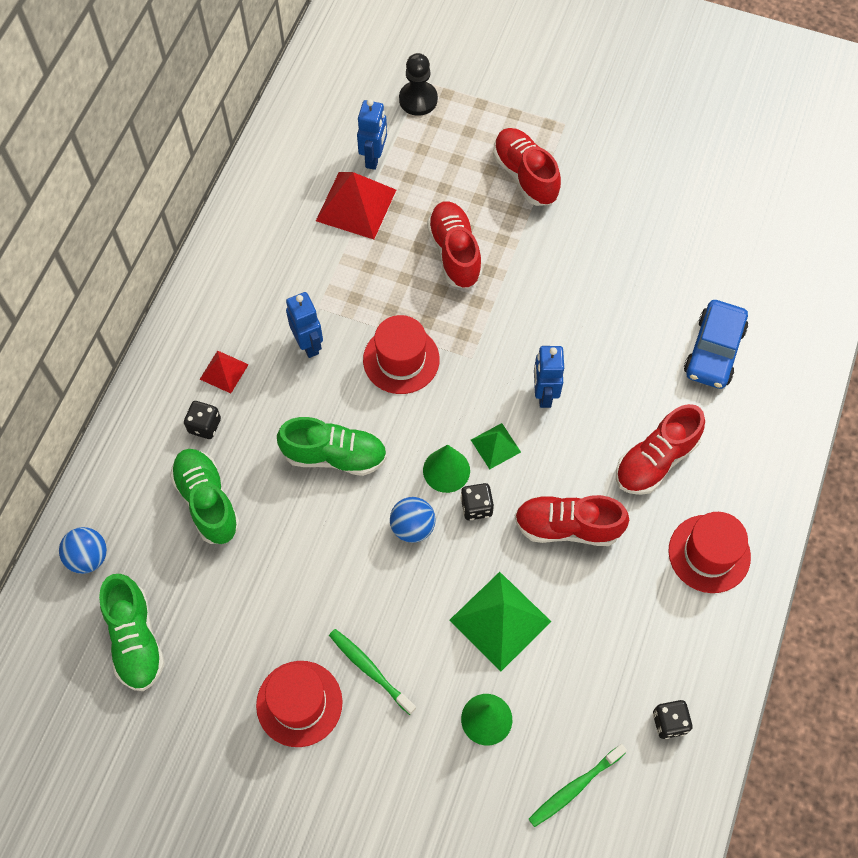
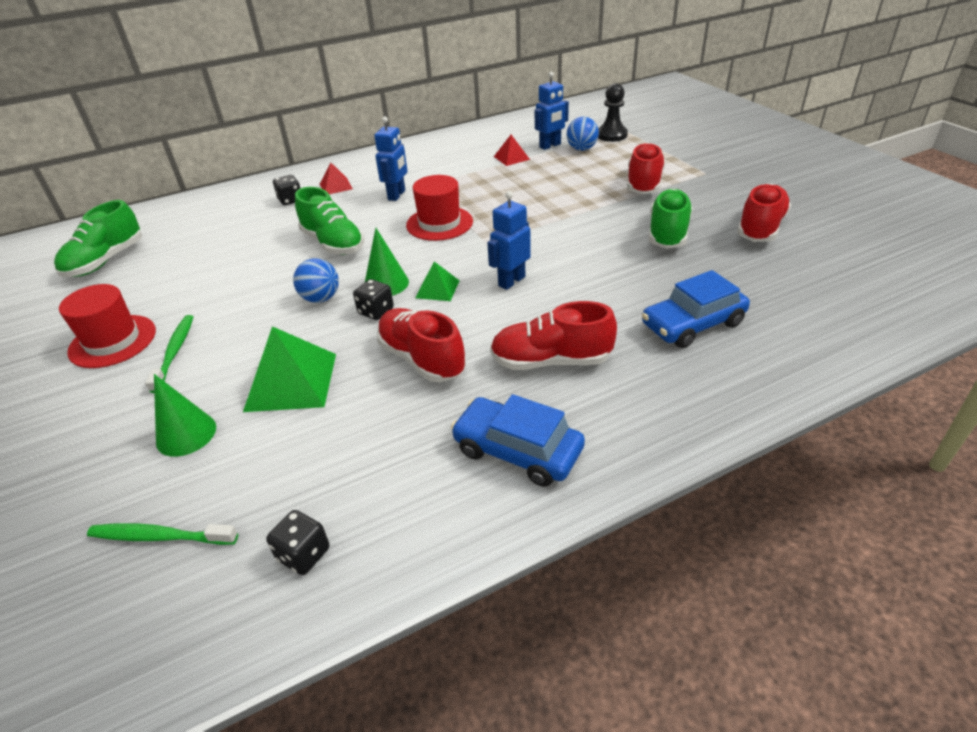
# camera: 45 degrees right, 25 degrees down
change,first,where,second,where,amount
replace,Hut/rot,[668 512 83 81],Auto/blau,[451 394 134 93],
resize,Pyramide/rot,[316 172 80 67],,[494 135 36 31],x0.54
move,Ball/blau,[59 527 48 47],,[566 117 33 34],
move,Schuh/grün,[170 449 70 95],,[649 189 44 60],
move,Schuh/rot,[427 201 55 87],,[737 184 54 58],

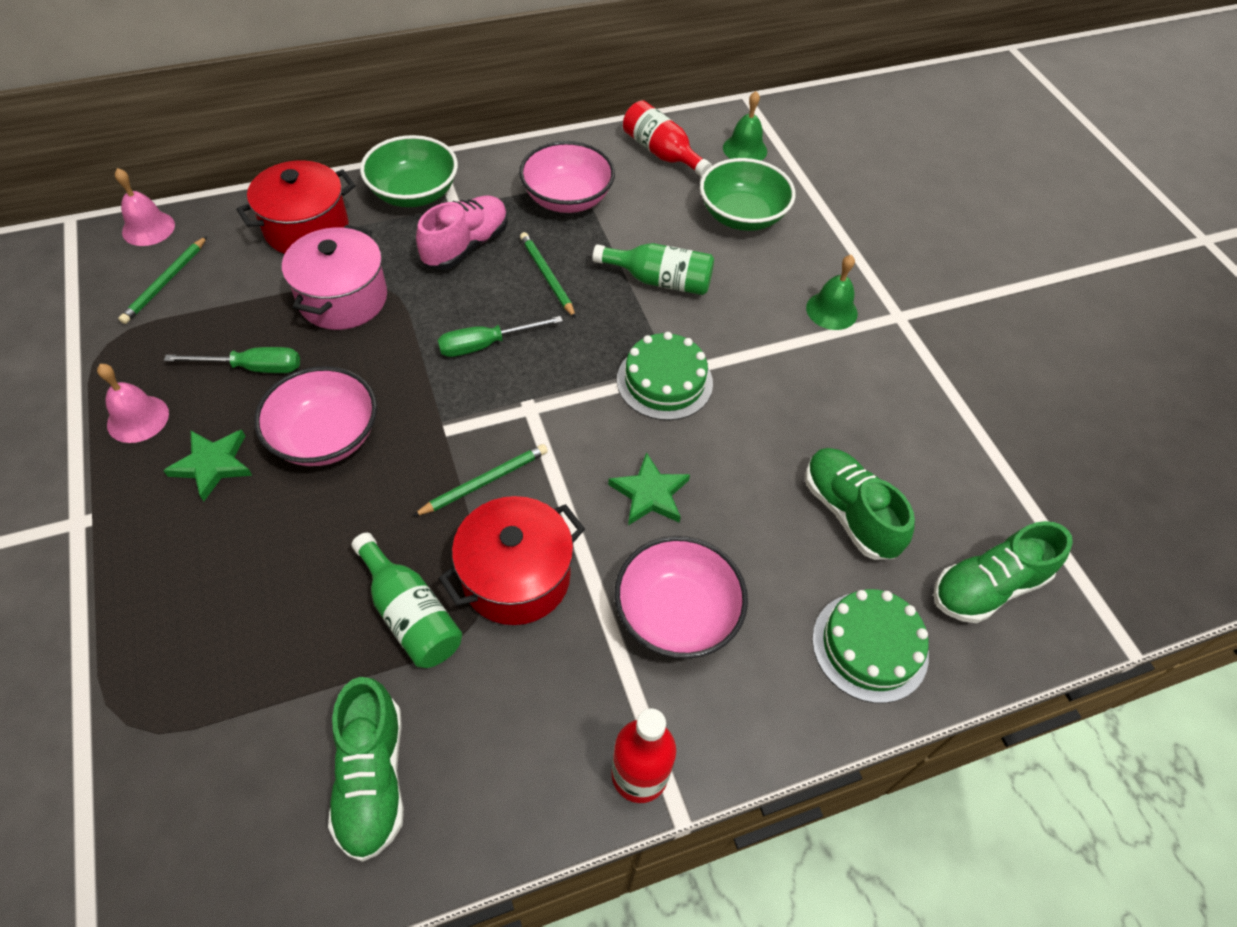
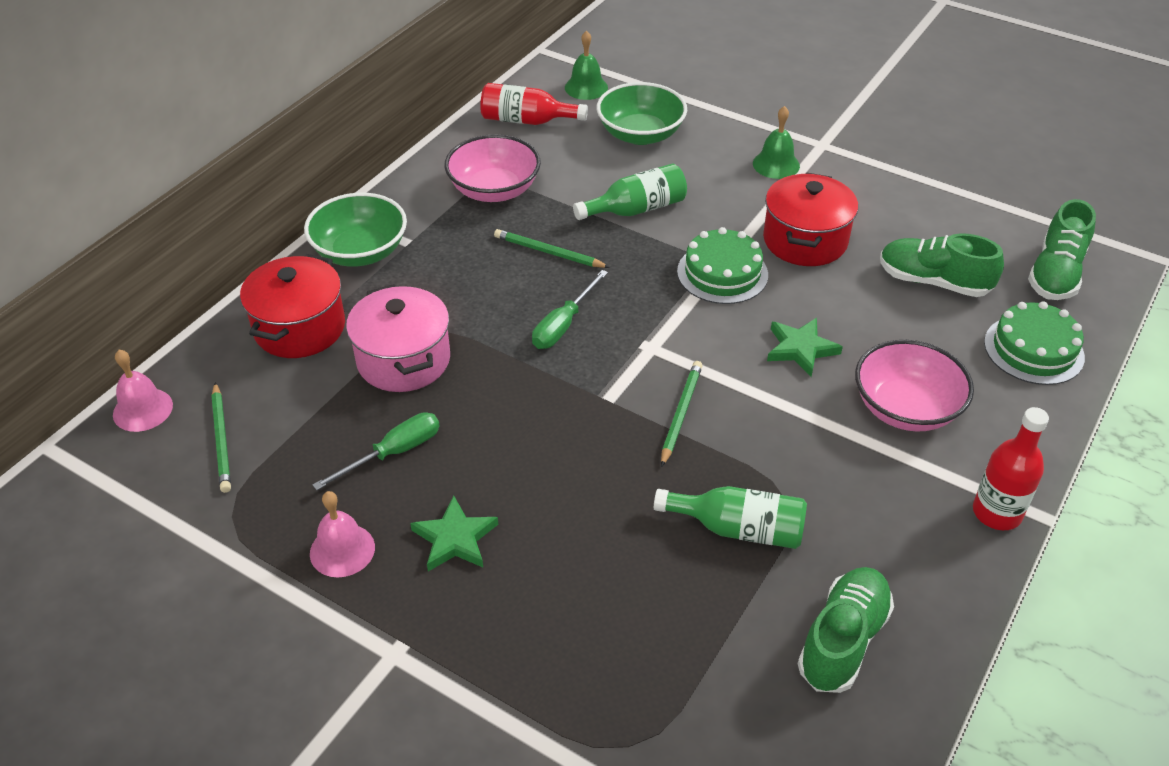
# camera: 35 degrees left, 10 degrees down
change,first,where,second,where,amount
move,Kochtopf/rot,[439 496 146 129],,[763 172 95 94],
rotate,Schuh/grün,[328 677 76 185],,[798 567 96 126],105 degrees counterclockwise
delete,Schüssel/rosa,[254 366 123 100],,,
delete,Schuh/rosa,[416 196 92 74],,,

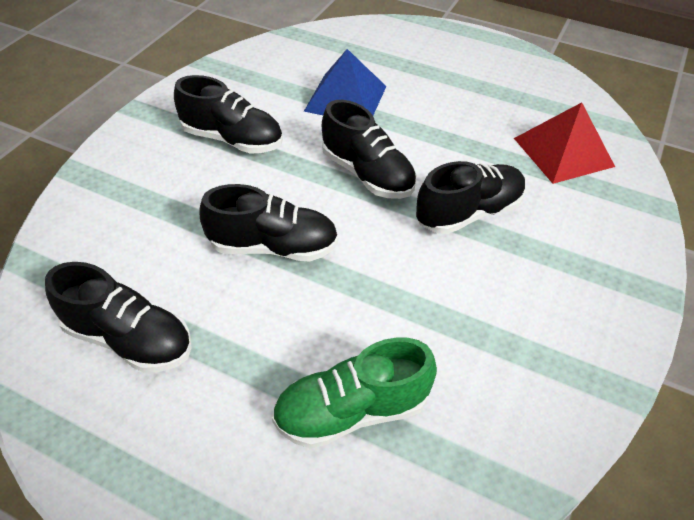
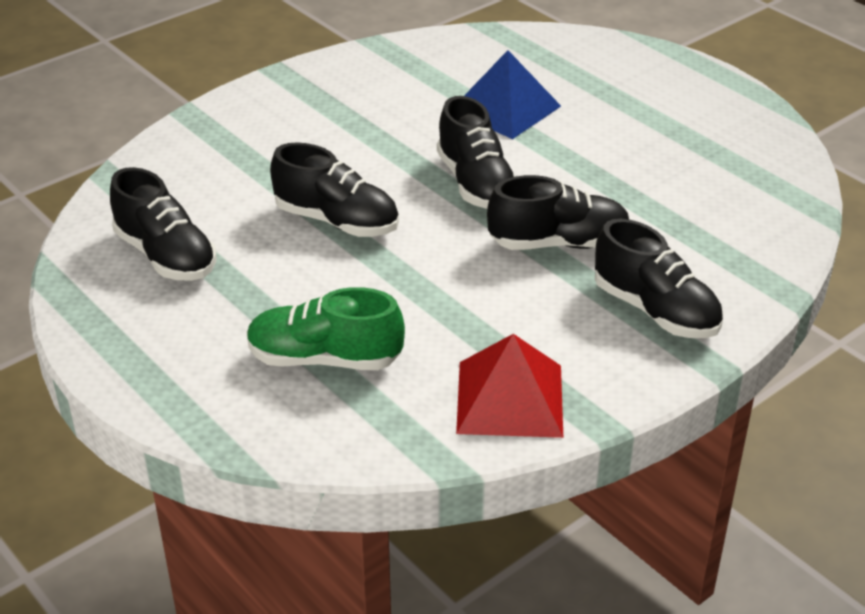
# camera: 25 degrees right, 10 degrees down
change,first,where,second,where,amount
move,Pyramide/rot,[514 102 101 82],,[456 334 107 104],
move,Schuh/schwarz,[174 75 109 79],,[595 219 128 119],

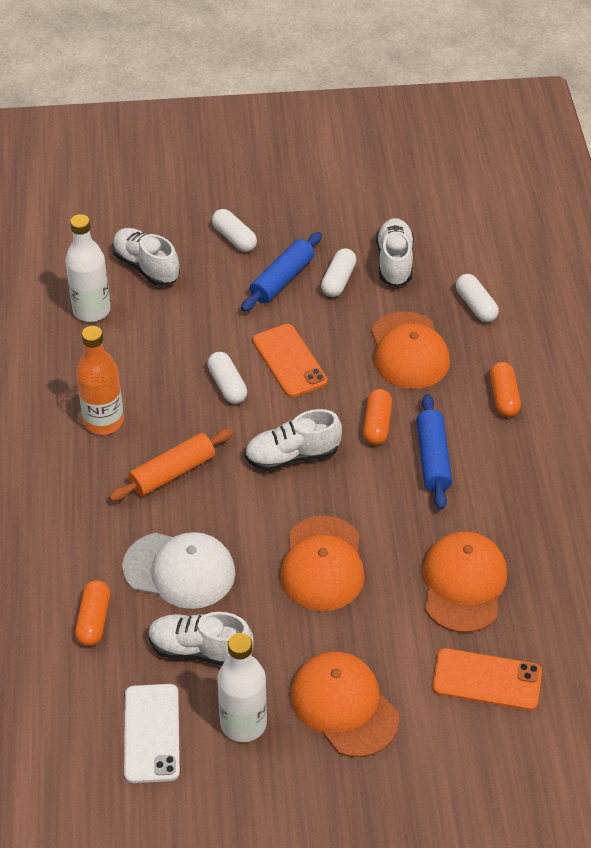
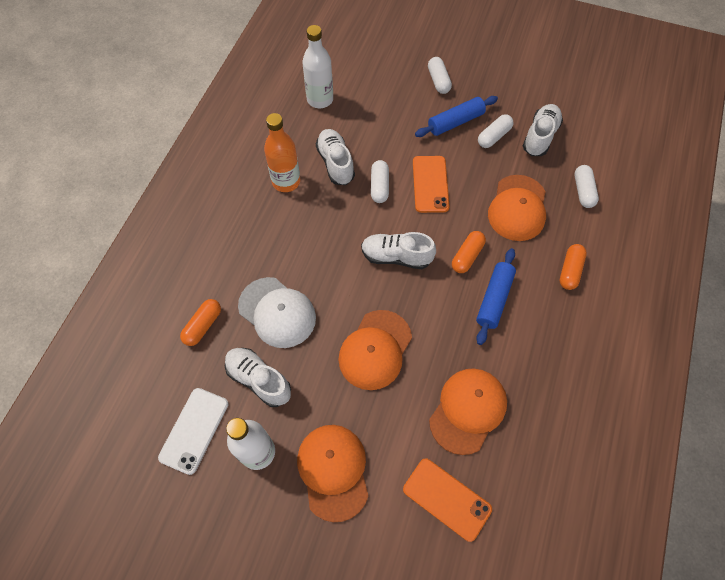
# camera: 25 degrees right, 15 degrees up
change,first,where,second,where,amount
move,Schuh/weiß,[112 228 68 58],,[316 129 39 56],
delete,Nudelholz/orange,[109 429 124 72],,,

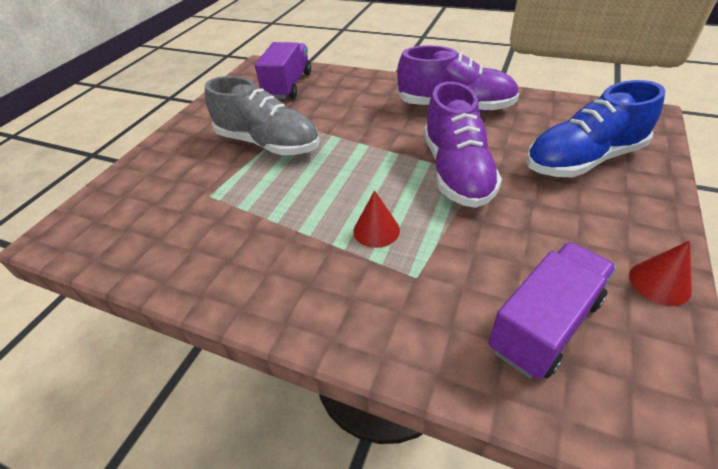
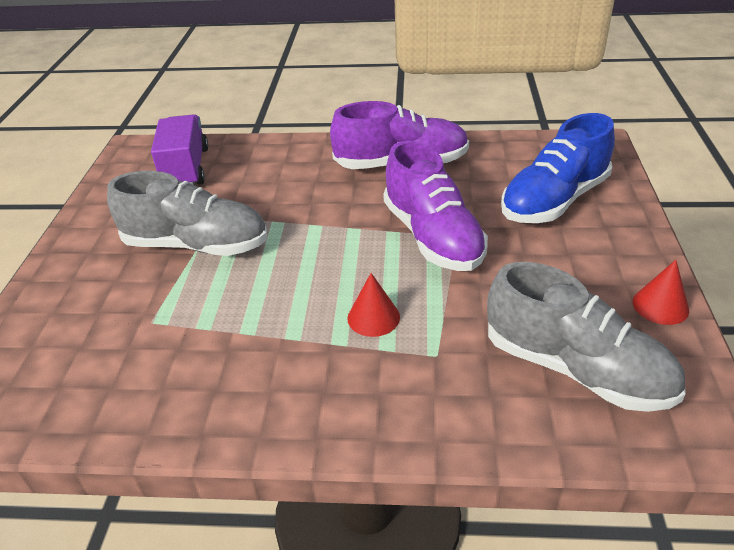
# camera: 20 degrees left, 5 degrees down
change,first,where,second,where,amount
replace,Lastwagen/lila,[488 242 129 138],Schuh/grau,[487 262 199 150],

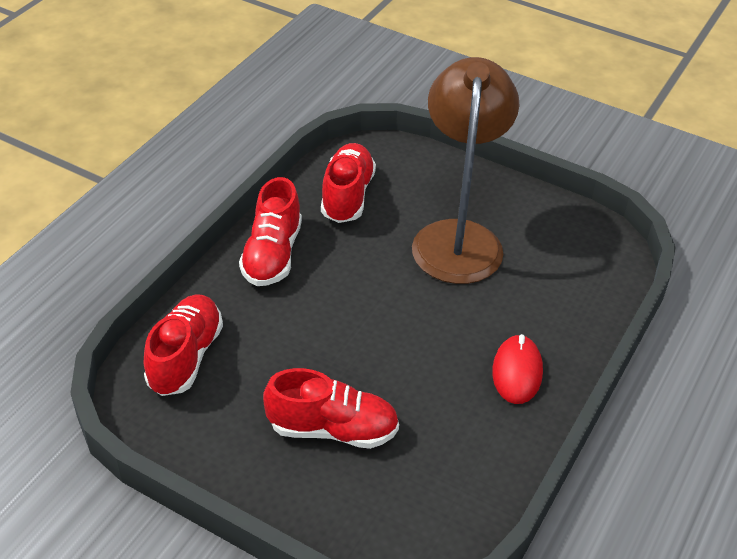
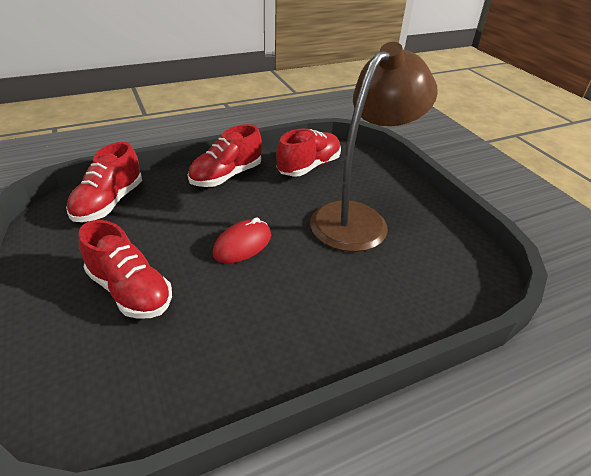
# camera: 35 degrees right, 5 degrees down
change,first,where,second,where,amount
rotate,Schuh/rot,[144 295 79 101],,[66 142 76 80],150 degrees clockwise
move,Computermaus/rot,[492 334 51 70],,[213 217 58 46],

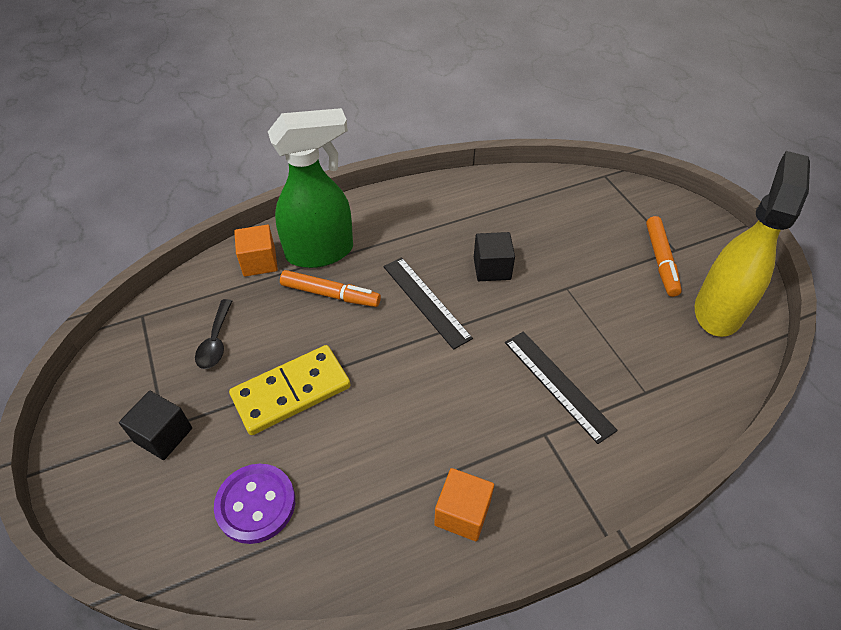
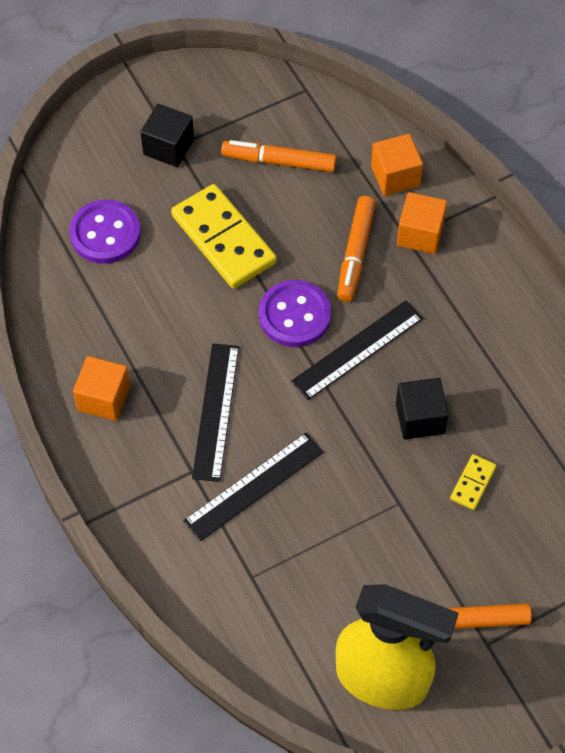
# camera: 85 degrees right, 10 degrees up
change,first,where,second,where,amount
insert,,,Lineal/schwarz,[192 343 47 139],
replace,Löffel/schwarz,[195 299 37 70],Filzstift/orange,[221 140 116 32],
insert,,,Knopf/lila,[259 280 72 67],
replace,Sprühflasche/grün,[268 108 85 160],Kubus/orange,[397 192 50 62],
insert,,,Dominostein/gelb,[450 454 47 56],

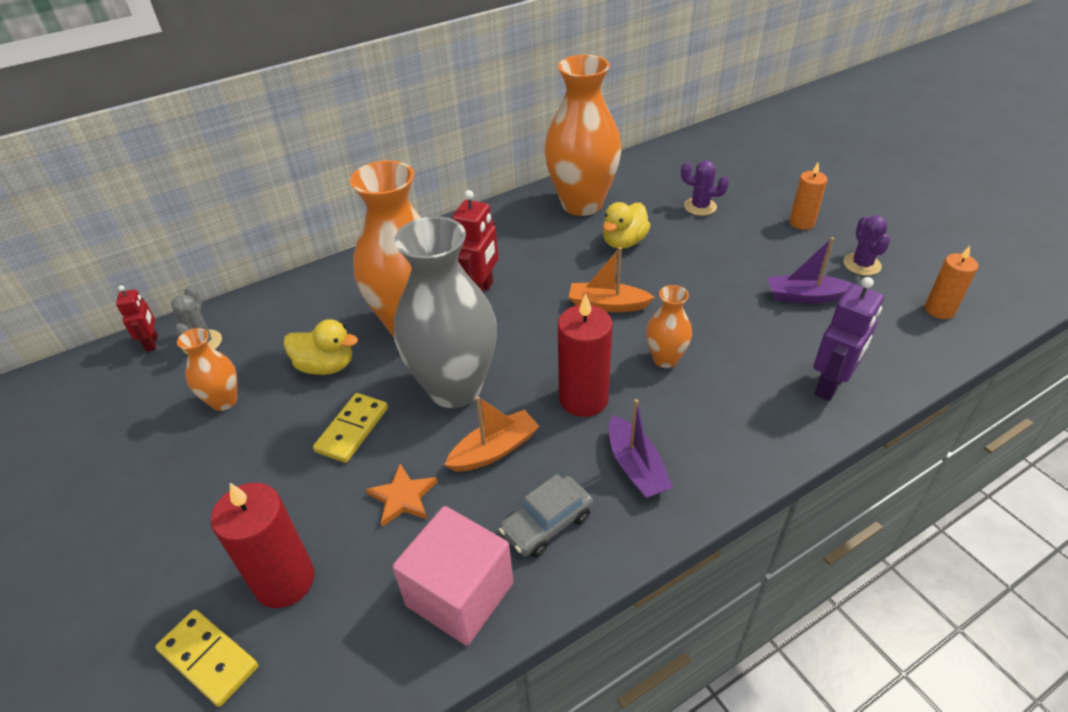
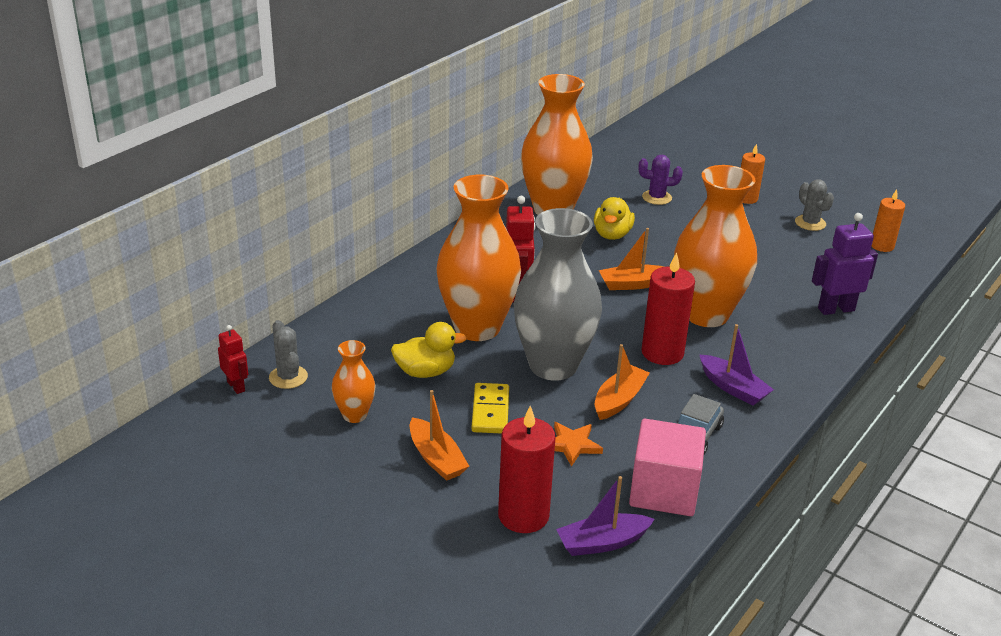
# camera: 25 degrees left, 10 degrees down
change,first,where,second,where,amount
insert,,,Boot/orange,[410 390 59 91],
move,Boot/lila,[768 237 85 67],,[556 476 99 80],
resize,Vase/orange,[646 285 46 83],,[674 165 83 162],x2.12
recolor,Kaktus/lila,[844 215 46 61],Kaktus/grau,[795 179 39 52],
rotate,Roboter/lila,[813 277 71 124],,[812 213 66 102],120 degrees counterclockwise
delete,Dominostein/gelb,[155 610 103 97],,,

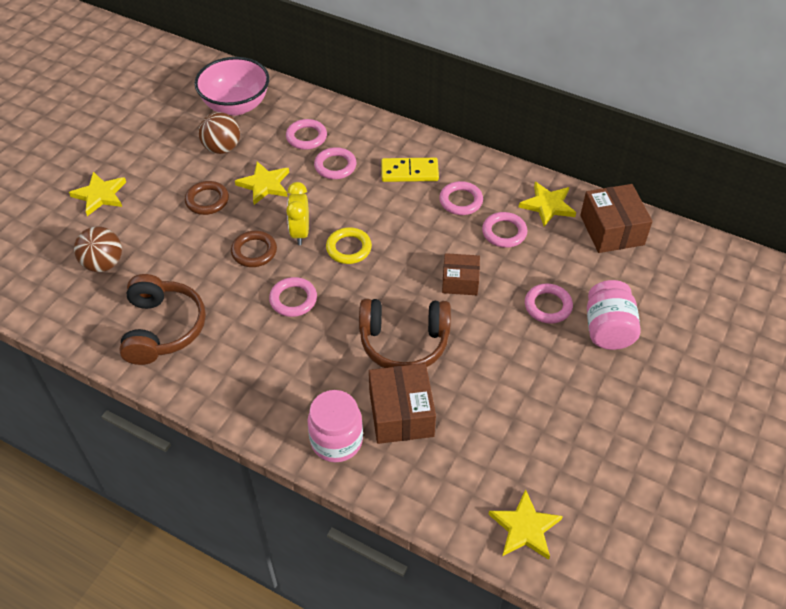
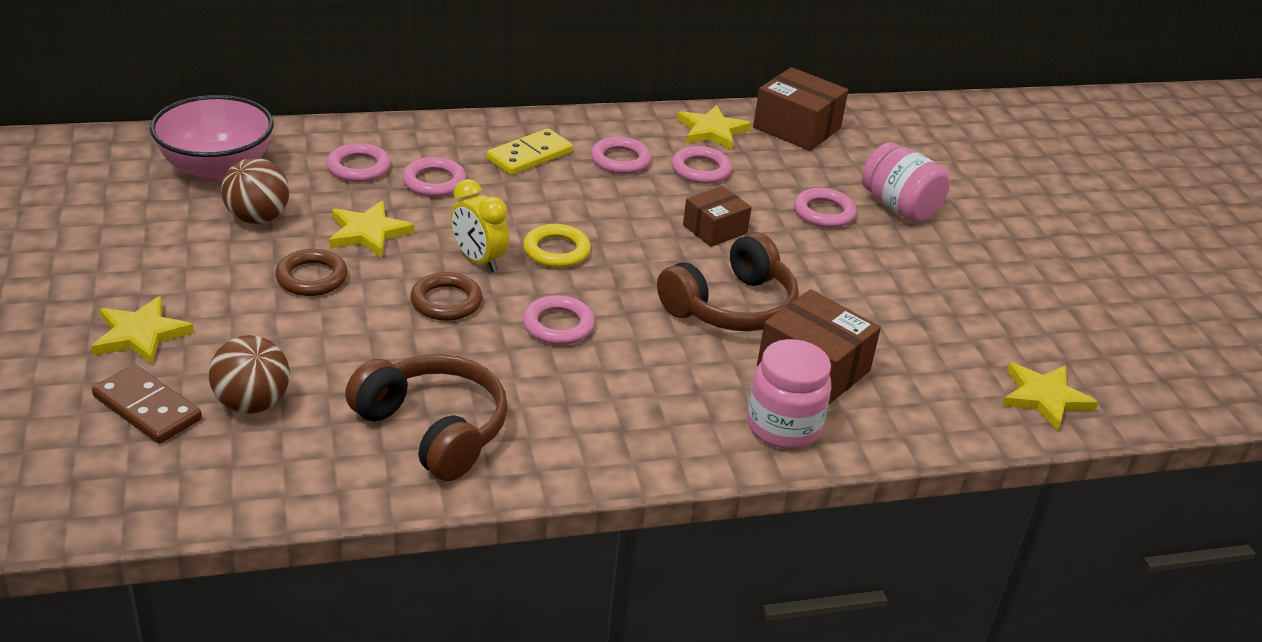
# camera: 45 degrees left, 15 degrees down
change,first,where,second,where,amount
insert,,,Dominostein/braun,[92 364 110 80],

